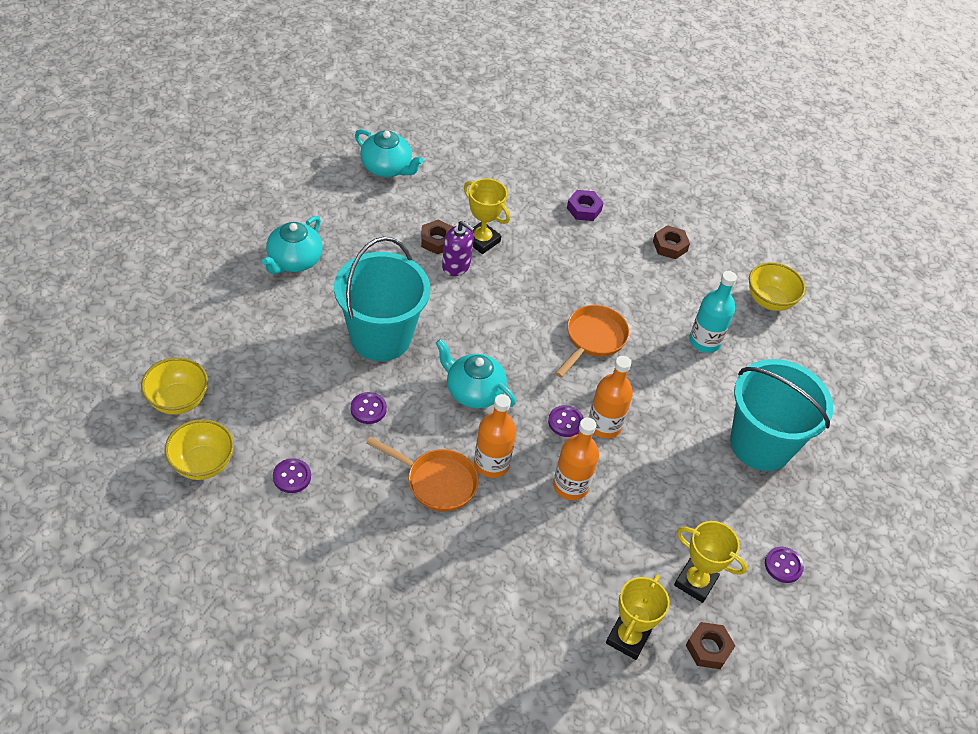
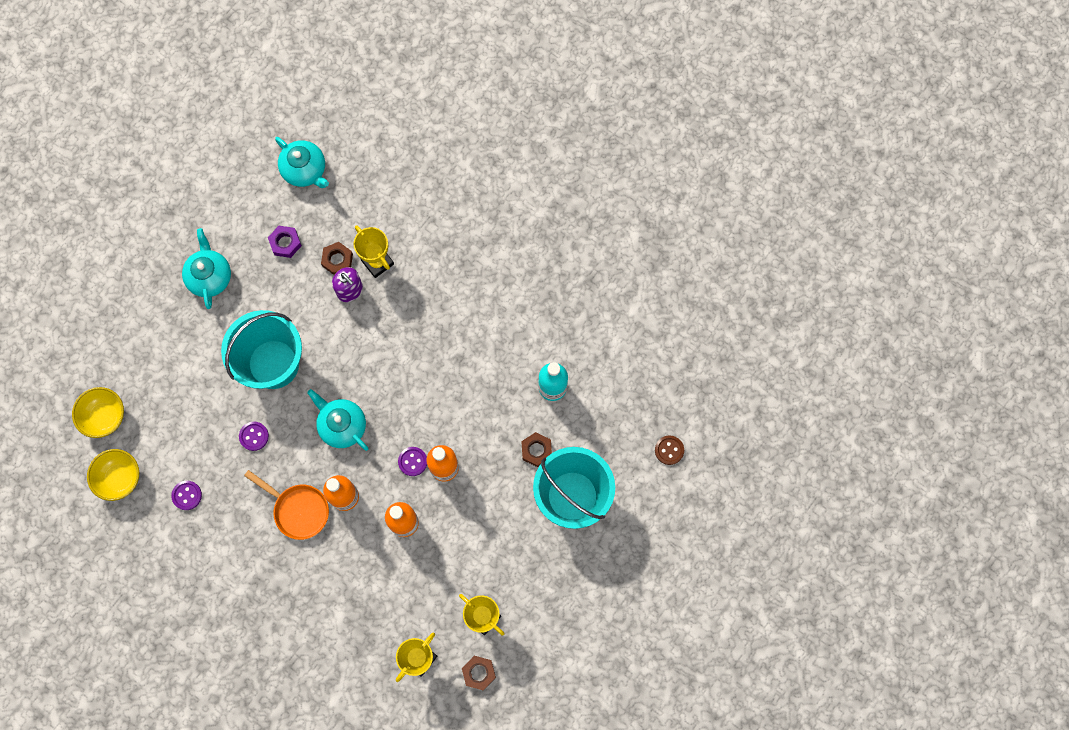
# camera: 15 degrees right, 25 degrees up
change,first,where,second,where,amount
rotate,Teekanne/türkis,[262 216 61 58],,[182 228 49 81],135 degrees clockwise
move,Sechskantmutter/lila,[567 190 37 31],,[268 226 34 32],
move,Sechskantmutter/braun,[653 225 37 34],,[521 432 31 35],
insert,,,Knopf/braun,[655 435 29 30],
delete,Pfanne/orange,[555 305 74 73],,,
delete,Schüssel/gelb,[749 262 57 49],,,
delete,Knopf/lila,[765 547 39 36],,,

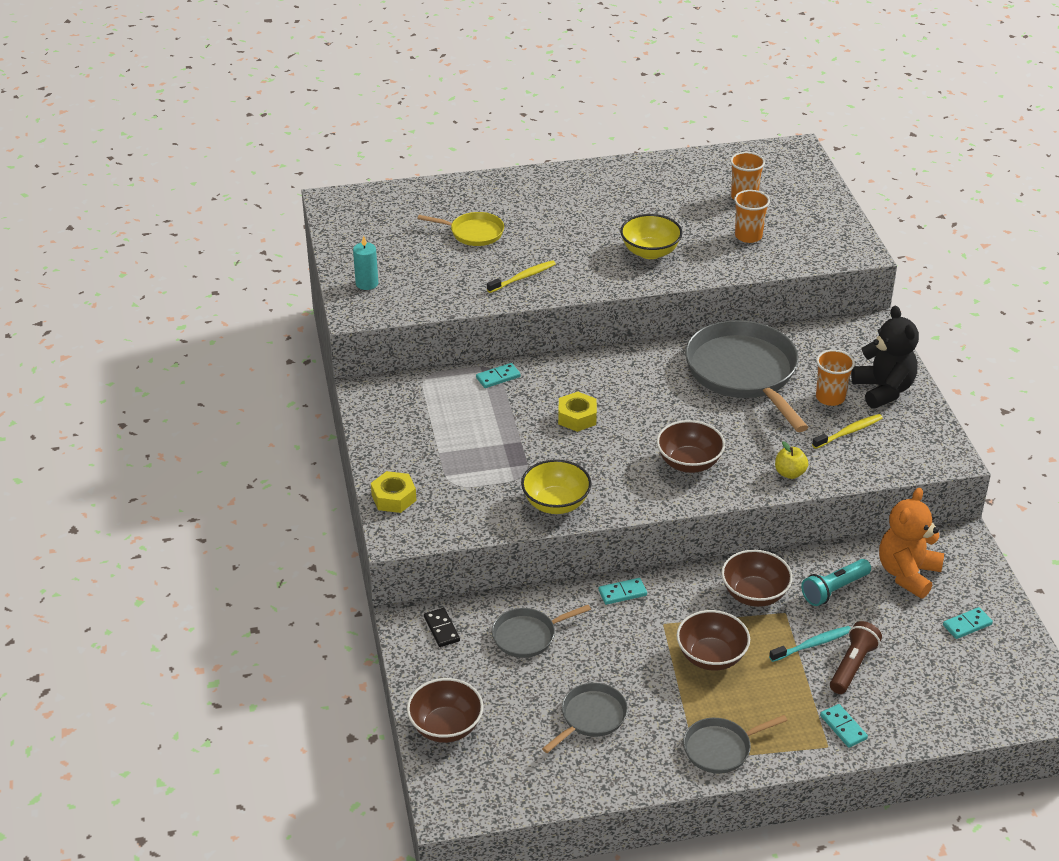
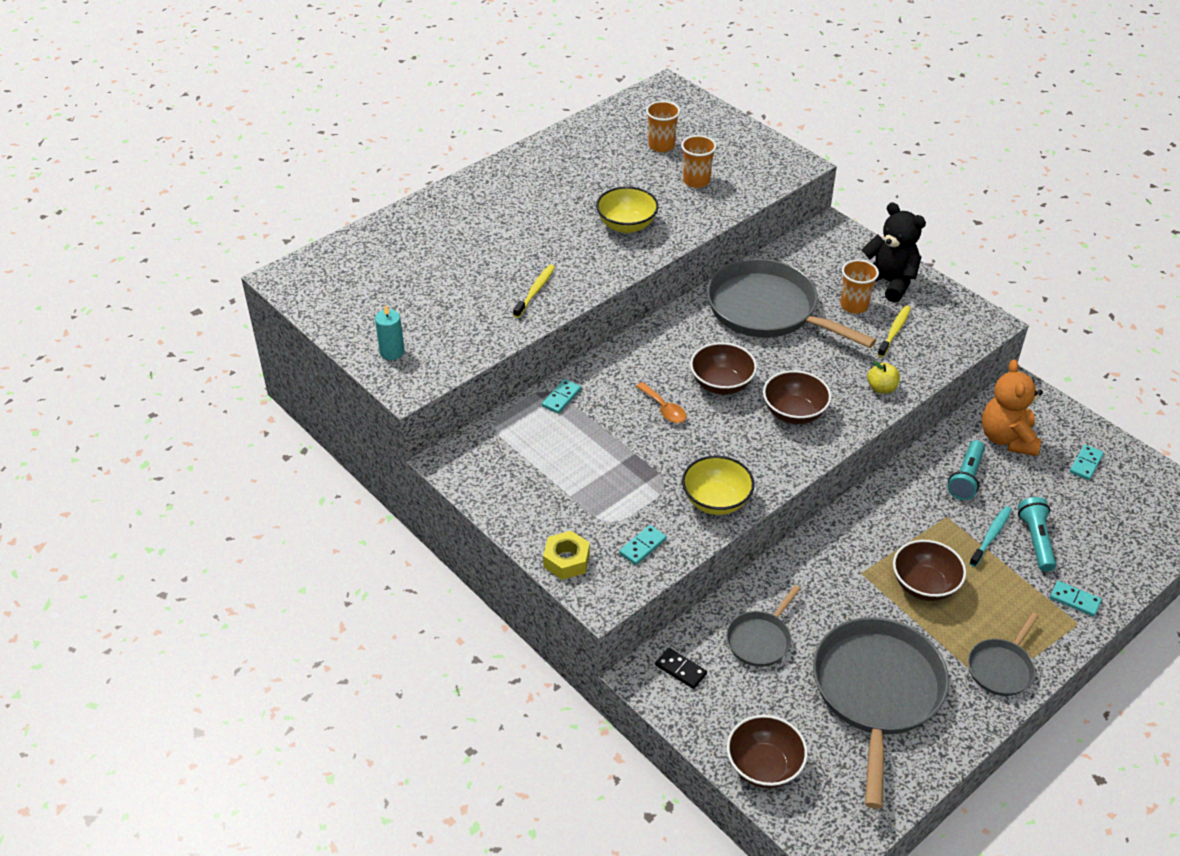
# camera: 30 degrees left, 5 degrees up
change,first,where,second,where,amount
move,Dominostein/türkis,[598 578 49 27],,[619 525 48 40],
replace,Sechskantmutter/gelb,[558 392 39 40],Löffel/orange,[636 382 51 41],
move,Schüssel/braun,[721 550 72 57],,[690 342 67 53],
resize,Pfanne/grau,[542 683 86 70],,[813 617 136 192],x2.02
recolor,Taschenlampe/braun,[830 621 52 73],Taschenlampe/türkis,[1018 497 38 75],
delete,Pfanne/gelb,[417 212 87 34],,,

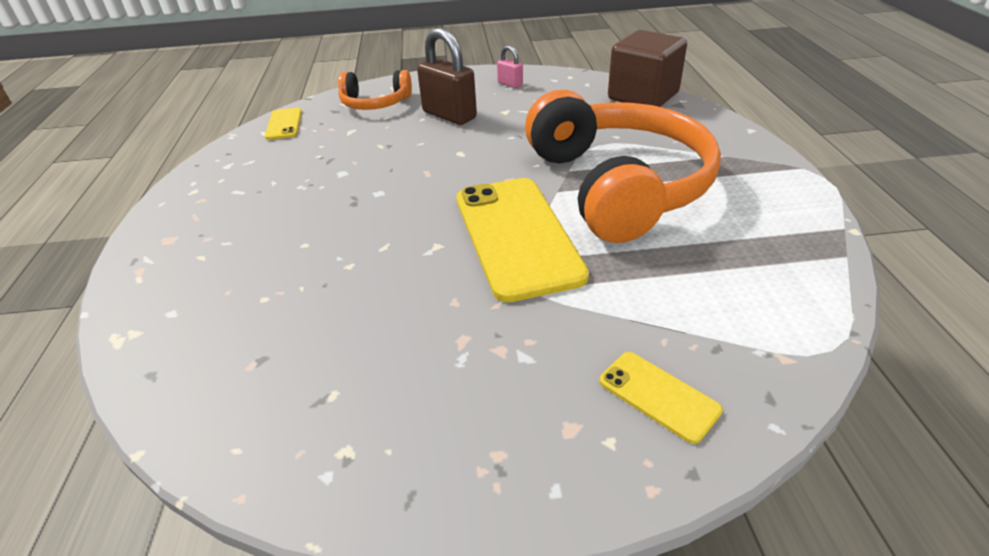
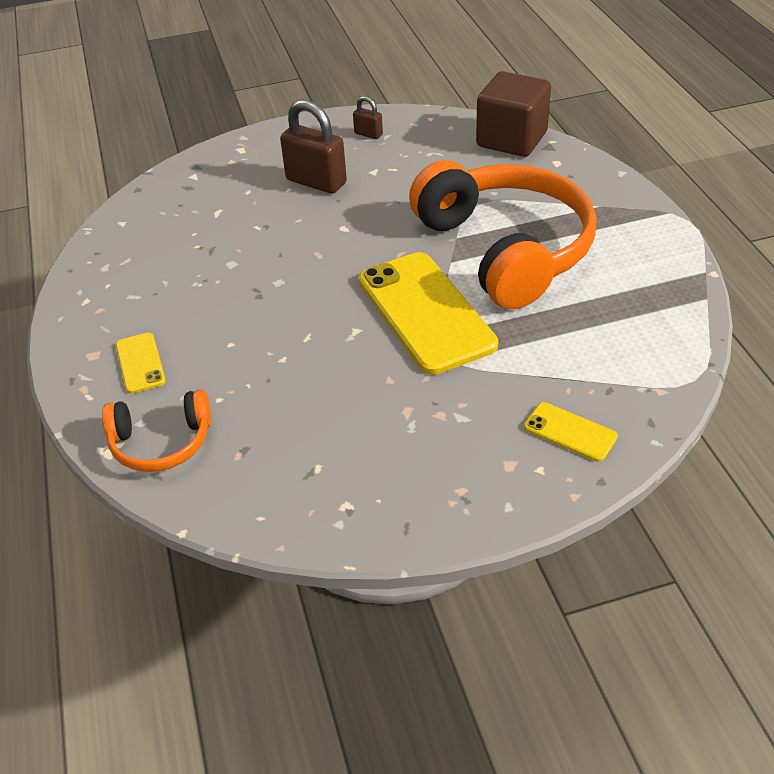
# camera: 10 degrees left, 5 degrees up
change,first,where,second,where,amount
move,Kopfhörer/orange,[338 70 74 40],,[102 389 109 83],
move,Handy/gelb,[265 108 37 32],,[116 333 50 61],
recolor,Vorhängeschloss/rosa,[497 46 26 42],Vorhängeschloss/braun,[353 96 30 43],

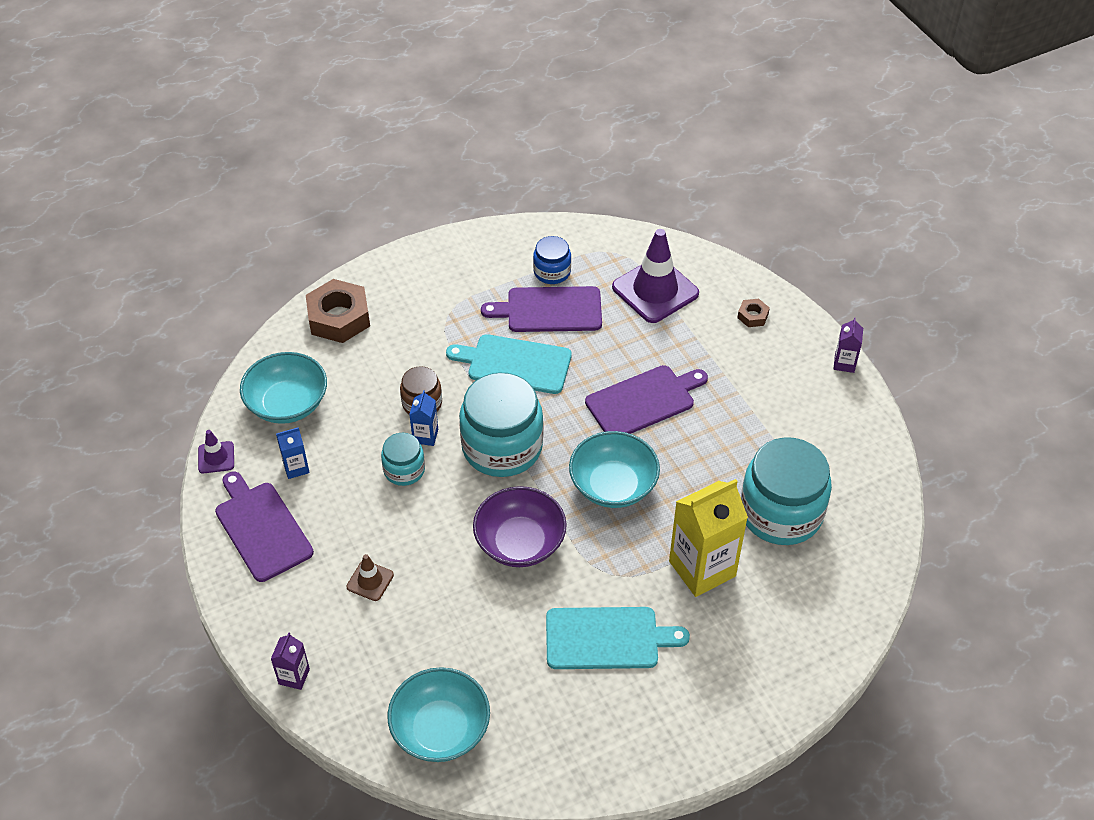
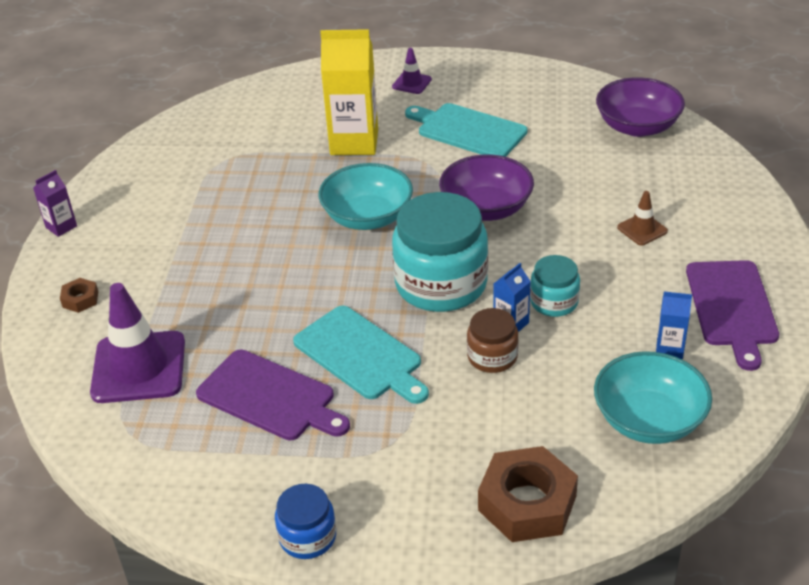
# camera: 145 degrees left, 10 degrees down
change,first,where,second,where,amount
move,Einmachglas/blau,[533 236 38 48],,[275 484 61 75],
move,Leitkegel/lila,[198 430 36 43],,[392 48 40 46],
recolor,Schüssel/türkis,[387 667 103 95],Schüssel/lila,[596 77 89 60],
delete,Getränkekarton/lila,[271 633 39 57],,,
delete,Schneidebrett/lila,[585 365 123 69],,,
delete,Einmachglas/türkis,[741 437 91 108],,,

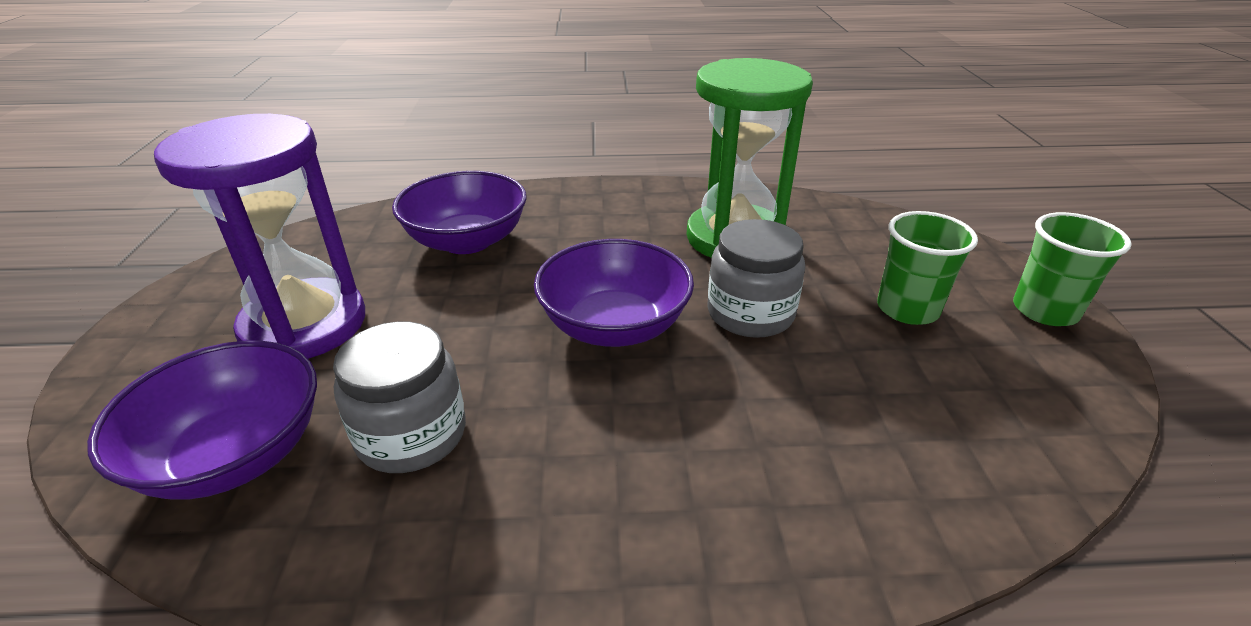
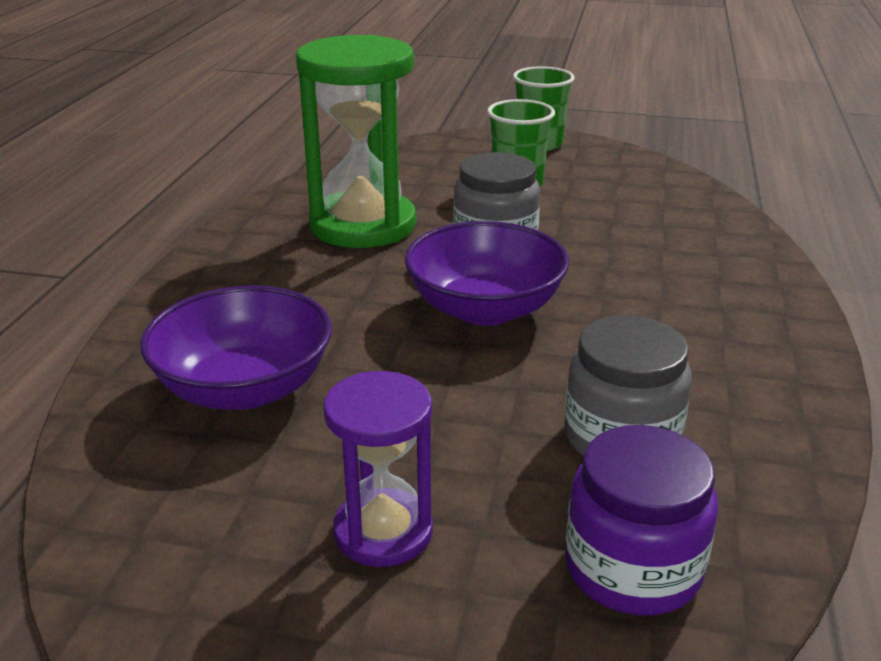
# camera: 75 degrees left, 5 degrees down
change,first,where,second,where,amount
resize,Sanduhr/lila,[154 114 211 245],,[324 371 109 196],x0.57
replace,Schüssel/lila,[87 341 230 159],Einmachglas/lila,[565 425 153 190],

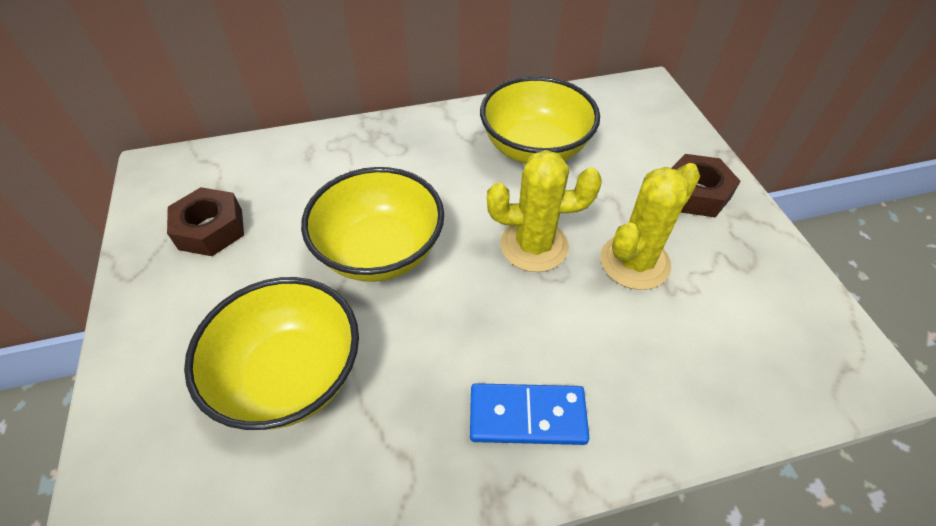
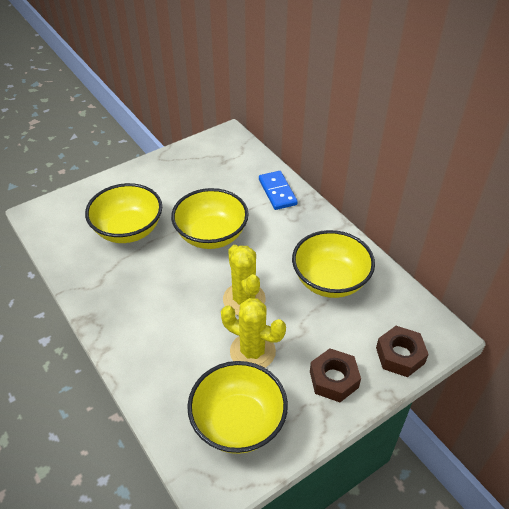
# camera: 70 degrees right, 5 degrees down
change,first,where,second,where,amount
insert,,,Schüssel/gelb,[187 361 101 93],
move,Dominostein/blau,[470 383 120 62],,[259 171 39 39],
move,Sechskantmutter/braun,[167 187 77 69],,[376 326 53 51],

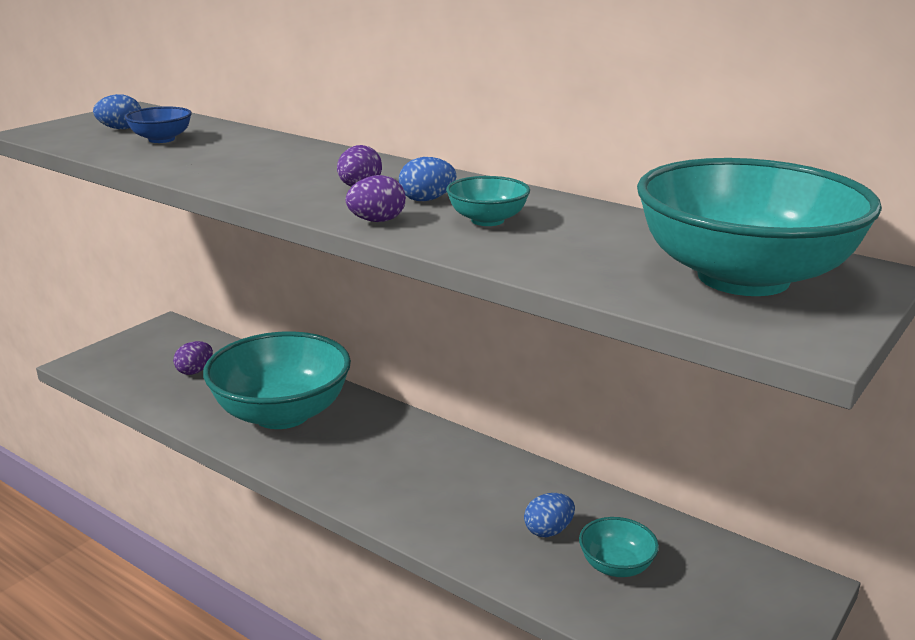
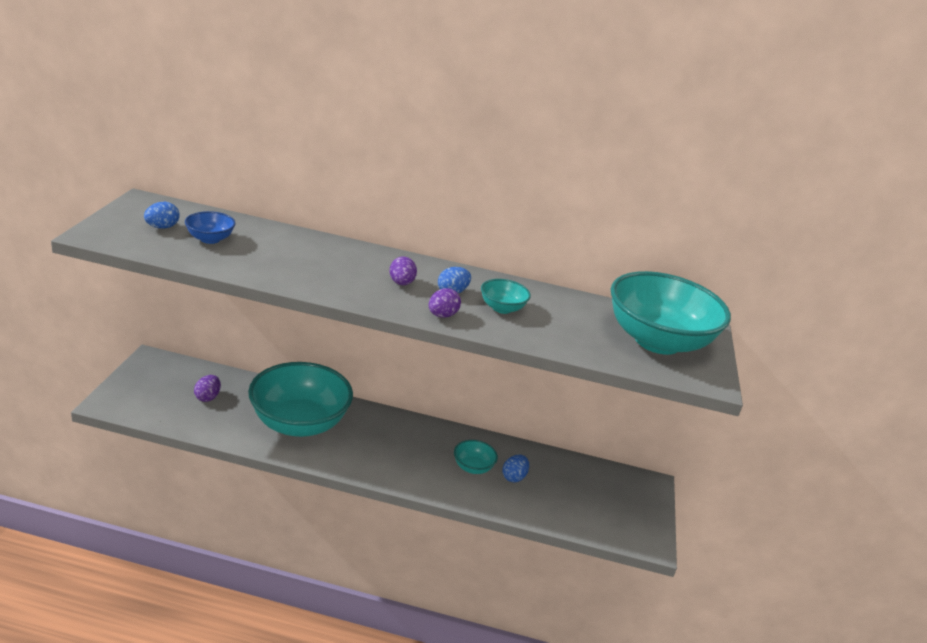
# camera: 30 degrees left, 5 degrees up
change,first,where,second,where,amount
move,Schüssel/türkis,[579 517 80 60],,[454 440 44 34],

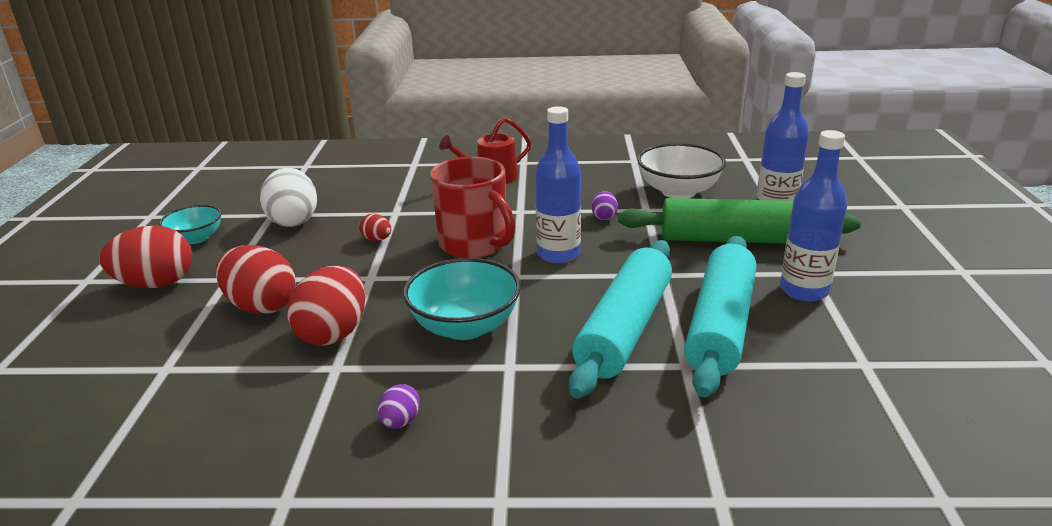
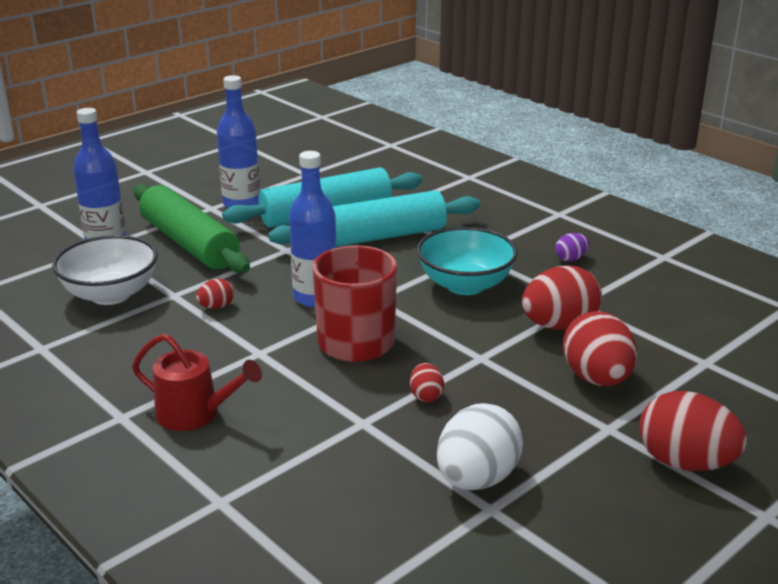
# camera: 135 degrees left, 0 degrees up
change,first,where,second,where,amount
recolor,Ei/lila,[592 191 26 29],Ei/rot,[196 279 38 30],
delete,Schüssel/türkis,[159 205 62 39],,,

